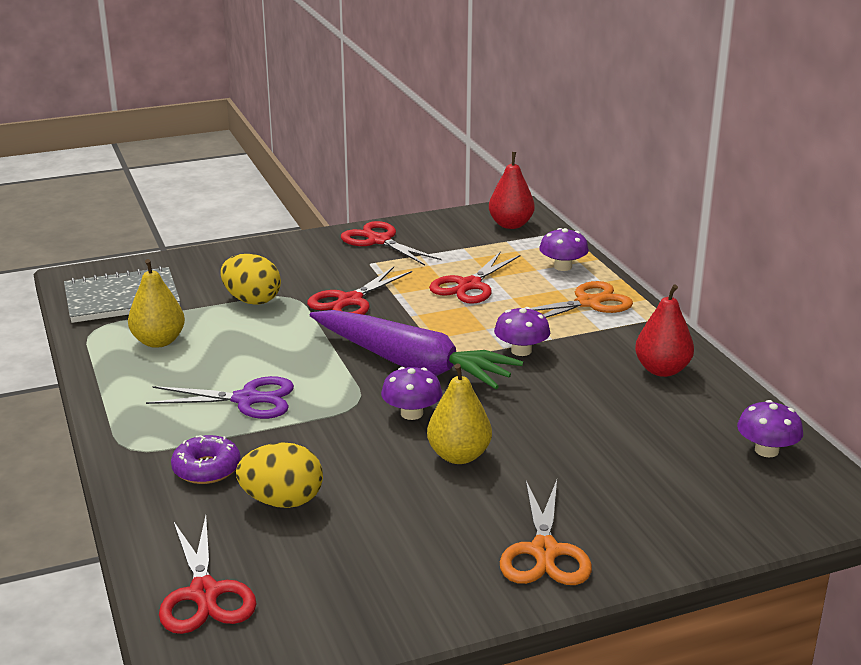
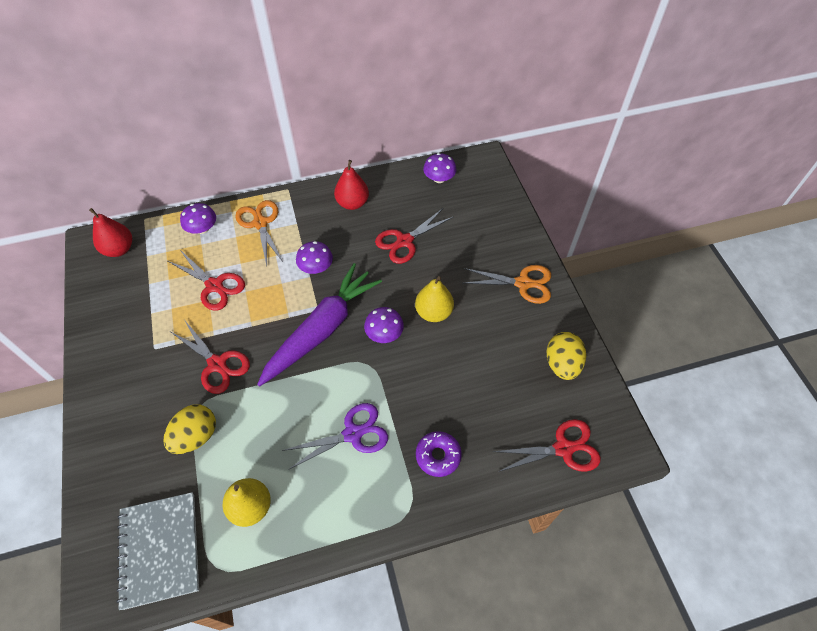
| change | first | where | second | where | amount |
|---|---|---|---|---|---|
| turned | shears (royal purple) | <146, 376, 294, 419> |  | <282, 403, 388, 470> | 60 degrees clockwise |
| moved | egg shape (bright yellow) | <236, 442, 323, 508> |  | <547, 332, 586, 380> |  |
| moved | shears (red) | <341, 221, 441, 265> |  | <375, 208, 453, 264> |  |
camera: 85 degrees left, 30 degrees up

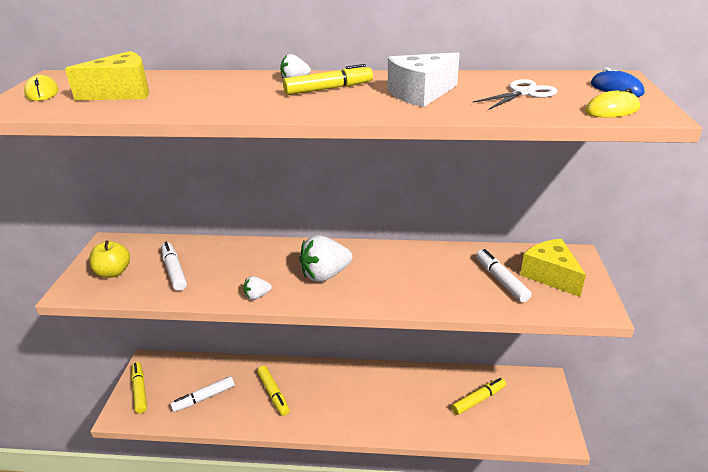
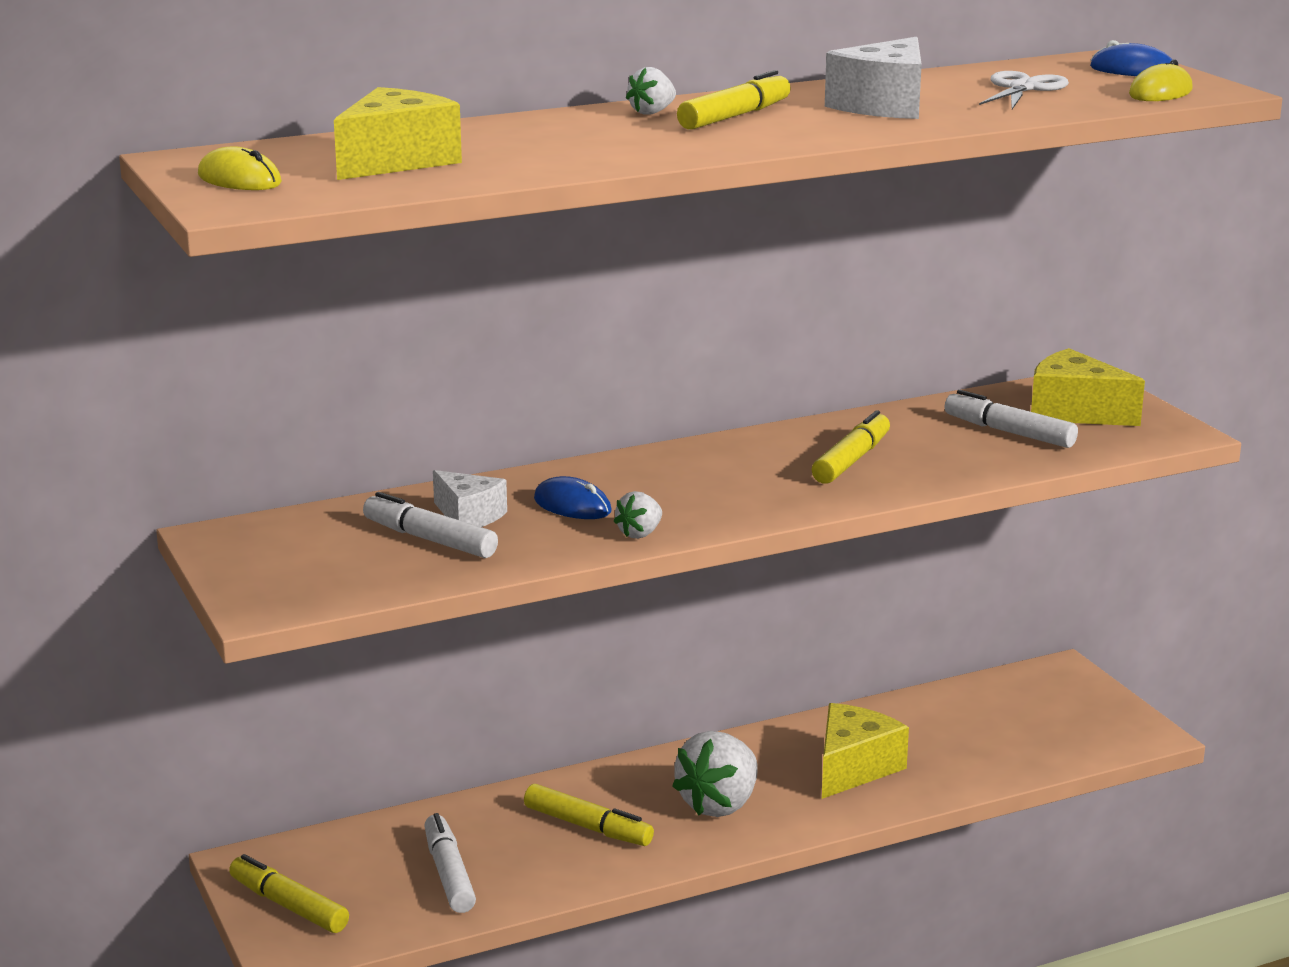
| change | first | where | second | where | amount |
|---|---|---|---|---|---|
| removed | toy apple (bright yellow) | <89, 240, 130, 278> |  |  |  |
| turned | marker (pure white) | <170, 376, 235, 412> |  | <424, 813, 476, 913> | 135 degrees clockwise |
| moved | toy strawberry (pure white) | <299, 235, 353, 282> |  | <672, 731, 758, 817> |  |
| moved | marker (bright yellow) | <451, 378, 506, 415> |  | <812, 410, 890, 484> |  |
| added |  |  | cheese (pure white) | <433, 470, 507, 527> |  |
| added |  |  | computer mouse (cobalt) | <534, 476, 611, 519> |  |
| added |  |  | cheese (bright yellow) | <822, 703, 909, 799> |  |
camera: 30 degrees left, 10 degrees down

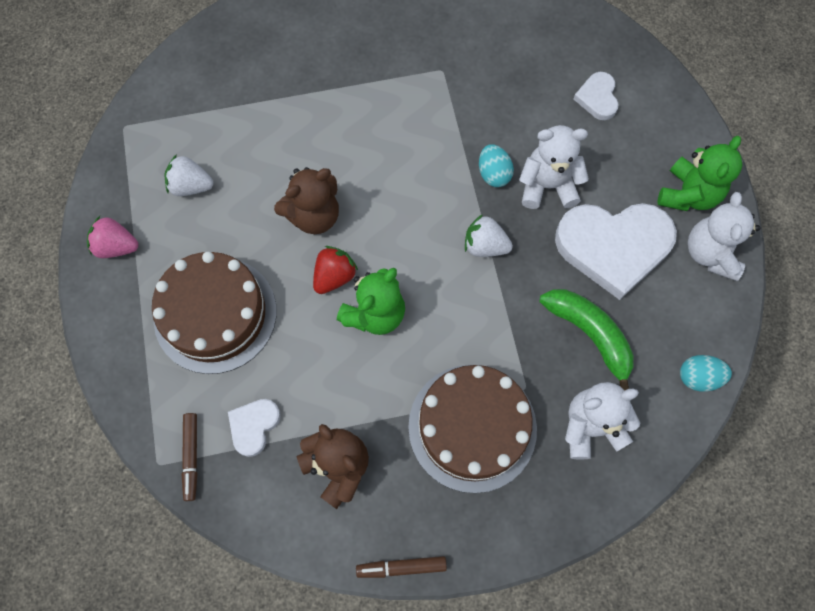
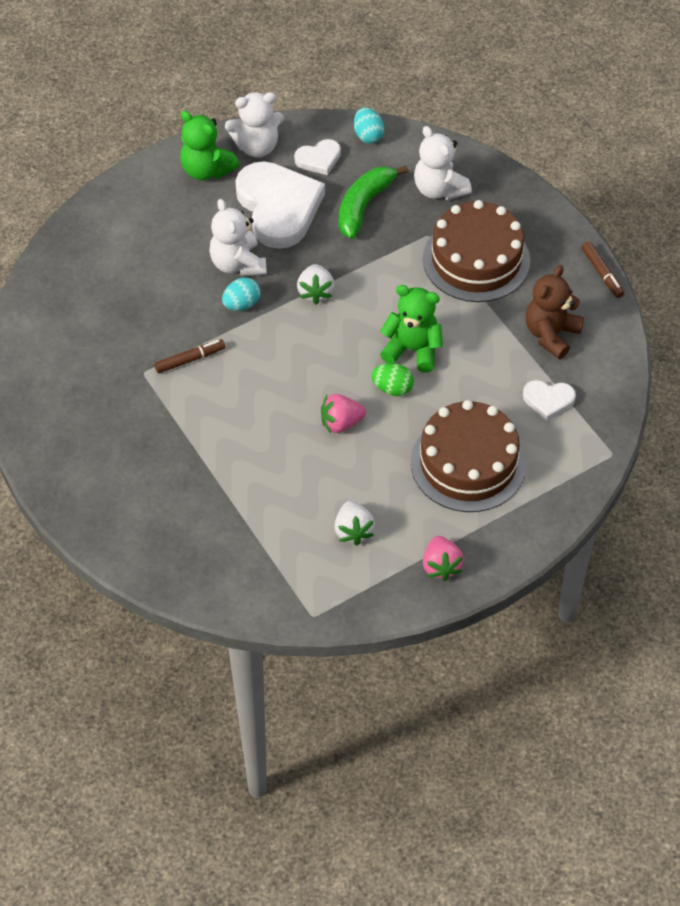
| change | first | where | second | where | amount |
|---|---|---|---|---|---|
| moved | marker (brown) | <182, 413, 198, 501> |  | <154, 339, 225, 373> |  |
| replaced | teddy (brown) | <274, 167, 339, 234> | toy strawberry (pink) | <321, 394, 366, 433> |  |
| replaced | toy strawberry (red) | <313, 246, 358, 294> | egg shape (emerald) | <371, 363, 414, 396> |  |
| moved | love heart (pure white) | <573, 72, 619, 120> |  | <294, 139, 341, 175> |  |
| turned | teddy (emerald) | <657, 136, 742, 211> |  | <180, 110, 239, 180> | 150 degrees counterclockwise |
camera: 110 degrees left, 15 degrees down

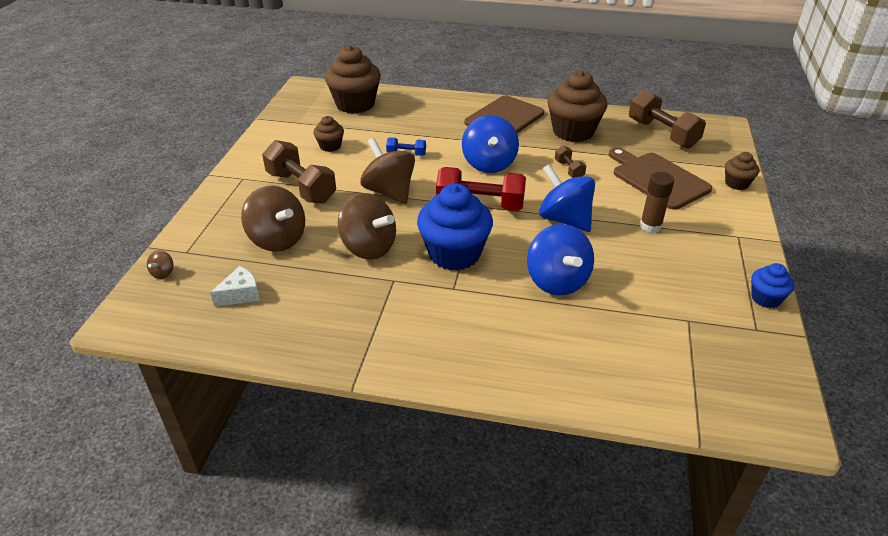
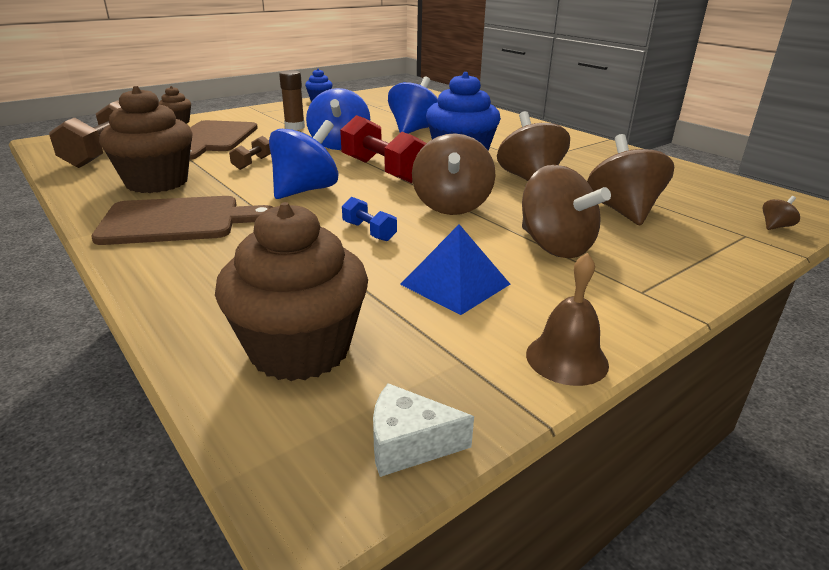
| change | first | where | second | where | amount |
|---|---|---|---|---|---|
| moved | cheese (pure white) | <210, 266, 260, 307> |  | <373, 383, 474, 477> |  |
| replaced | dumbbell (brown) | <262, 140, 336, 203> | whirligig (brown) | <522, 165, 611, 258> |  |
| replaced | muffin (brown) | <313, 116, 344, 152> | pyramid shape (cobalt) | <400, 224, 510, 315> |  |
| added |  |  | hand bell (brown) | <526, 253, 609, 386> |  |
camera: 140 degrees left, 10 degrees down

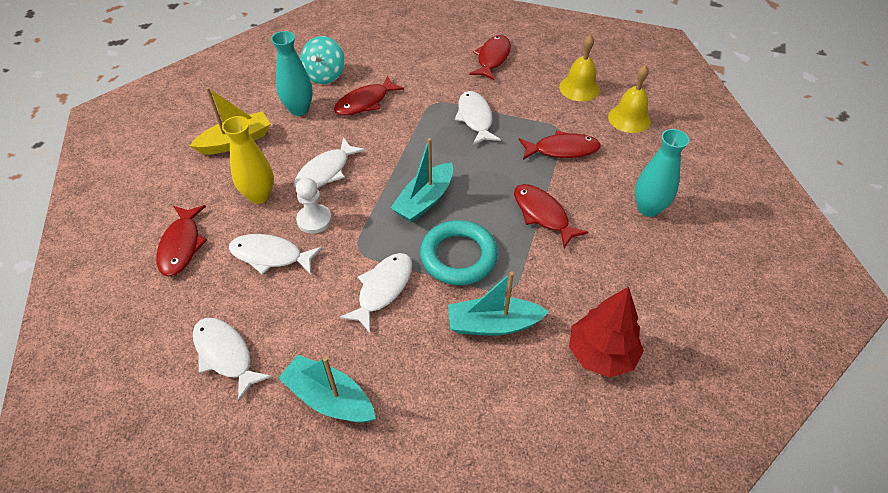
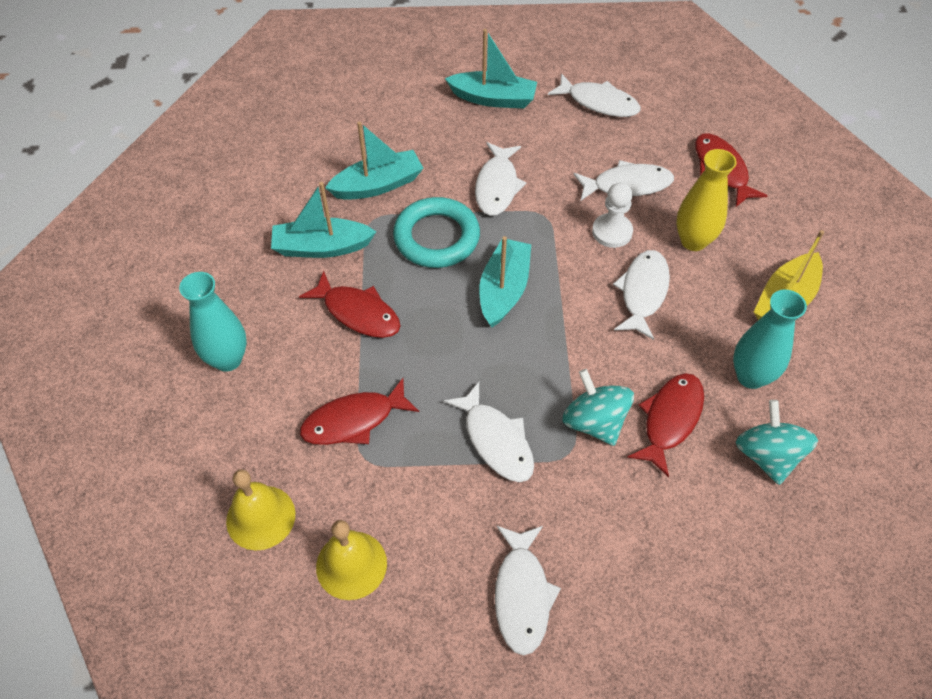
| change | first | where | second | where | amount |
|---|---|---|---|---|---|
| recoloured | toy fish (red) | <469, 35, 511, 81> | toy fish (pure white) | <495, 526, 561, 655> |  |
| removed | toy tree (red) | <569, 287, 644, 378> |  |  |  |
| added |  |  | sailboat (aqua) | <271, 182, 377, 258> |  |
| added |  |  | whirligig (aqua) | <562, 369, 634, 446> |  |
camera: 160 degrees right, 5 degrees up

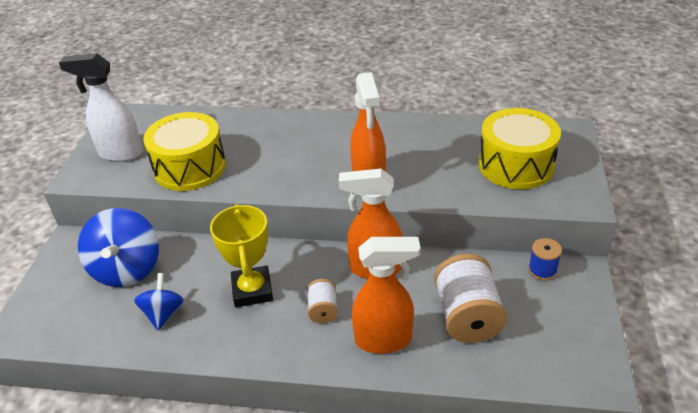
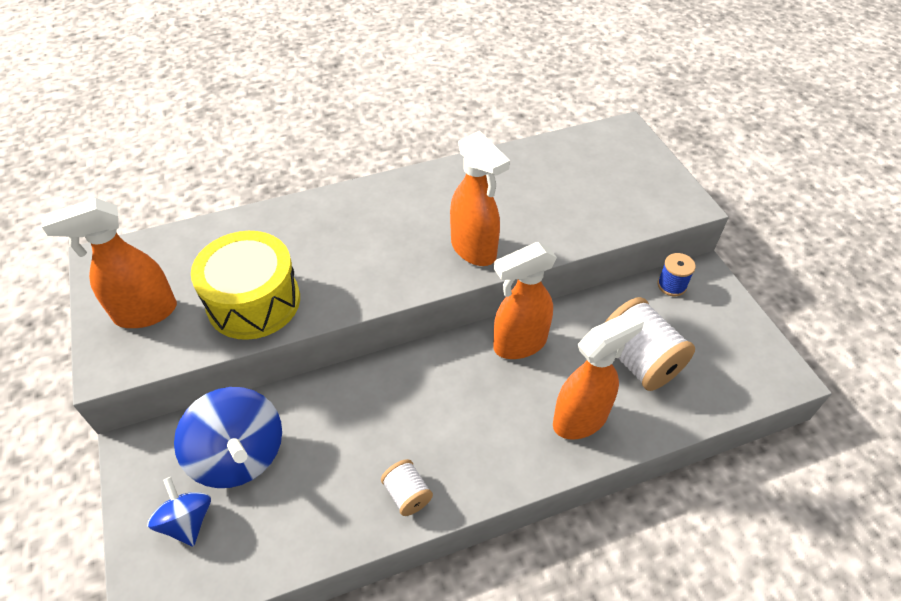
| change | first | where | second | where | amount |
|---|---|---|---|---|---|
| recoloured | spray cleaner (pure white) | <59, 53, 143, 162> | spray cleaner (orange-coloured) | <42, 198, 177, 328> |  |
| moved | whirligig (cobalt) | <134, 273, 185, 330> |  | <147, 477, 211, 546> |  |
| removed | trophy (bright yellow) | <210, 204, 273, 308> |  |  |  |
| moved | reel of thread (pure white) | <307, 279, 338, 323> |  | <381, 459, 433, 516> |  |
| removed | snare drum (bright yellow) | <478, 108, 561, 189> |  |  |  |
camera: 30 degrees left, 10 degrees up

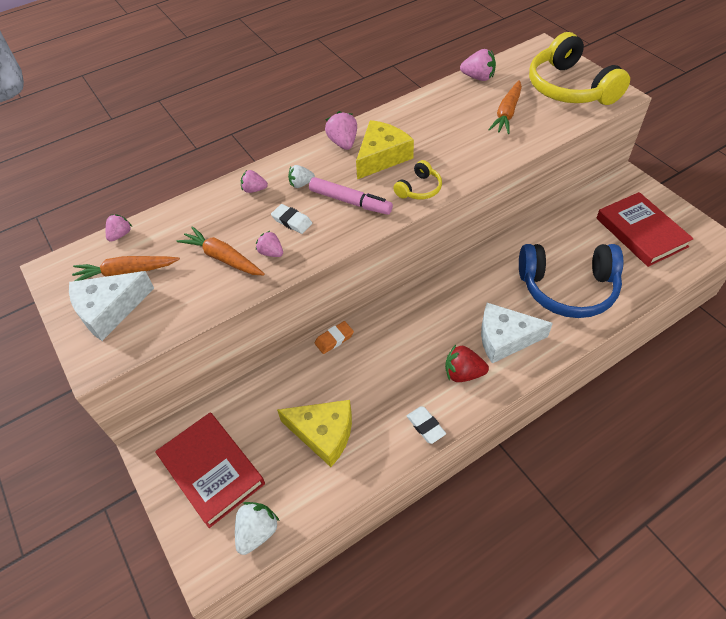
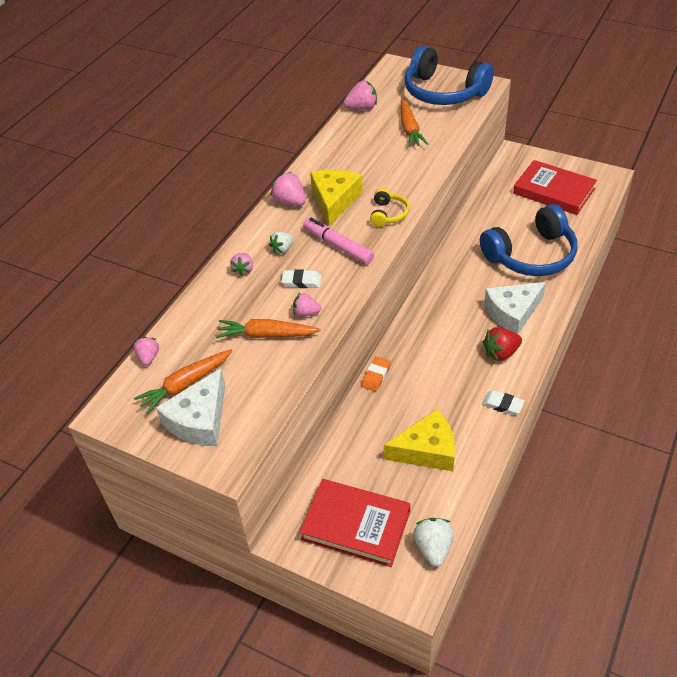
| change | first | where | second | where | amount |
|---|---|---|---|---|---|
| turned | toy strawberry (pink) | <241, 170, 268, 193> |  | <230, 253, 253, 276> | 60 degrees counterclockwise |
| turned | marker (pink) | <309, 177, 393, 215> |  | <303, 218, 374, 265> | 135 degrees counterclockwise |
| recoloured | headset (bright yellow) | <529, 32, 630, 105> | headset (cobalt) | <404, 46, 494, 105> |  |
camera: 30 degrees left, 5 degrees down

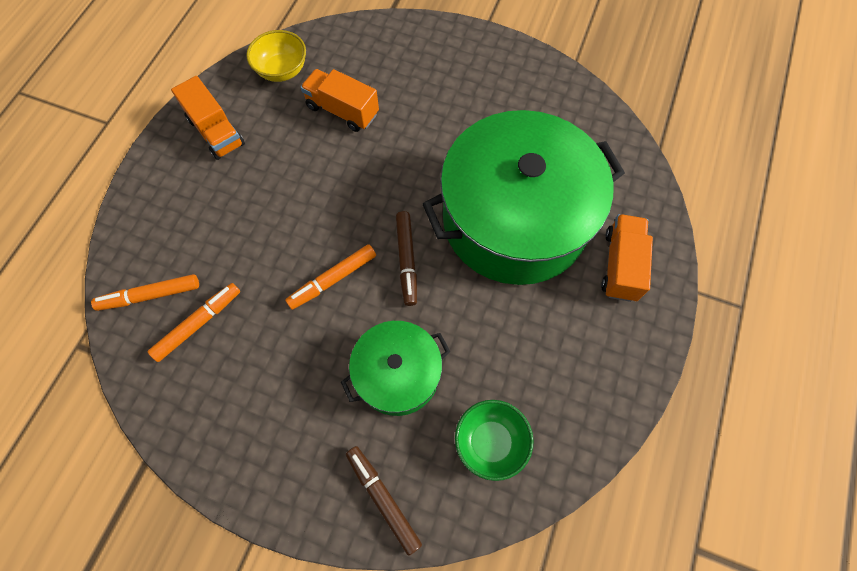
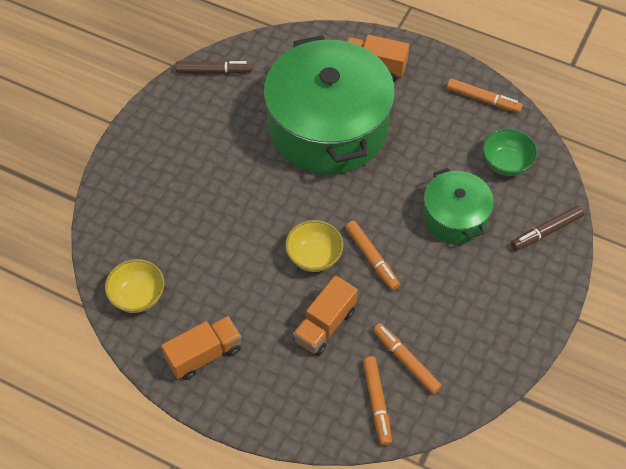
| change | first | where | second | where | amount |
|---|---|---|---|---|---|
| moved | toy truck (orange-coloured) | <300, 69, 379, 132> |  | <293, 275, 358, 356> |  |
| moved | marker (brown) | <396, 211, 417, 306> |  | <176, 61, 252, 74> |  |
| added |  |  | serving bowl (bright yellow) | <285, 220, 343, 272> |  |
| added |  |  | marker (orange-coloured) | <447, 78, 523, 113> |  |
camera: 85 degrees left, 10 degrees down

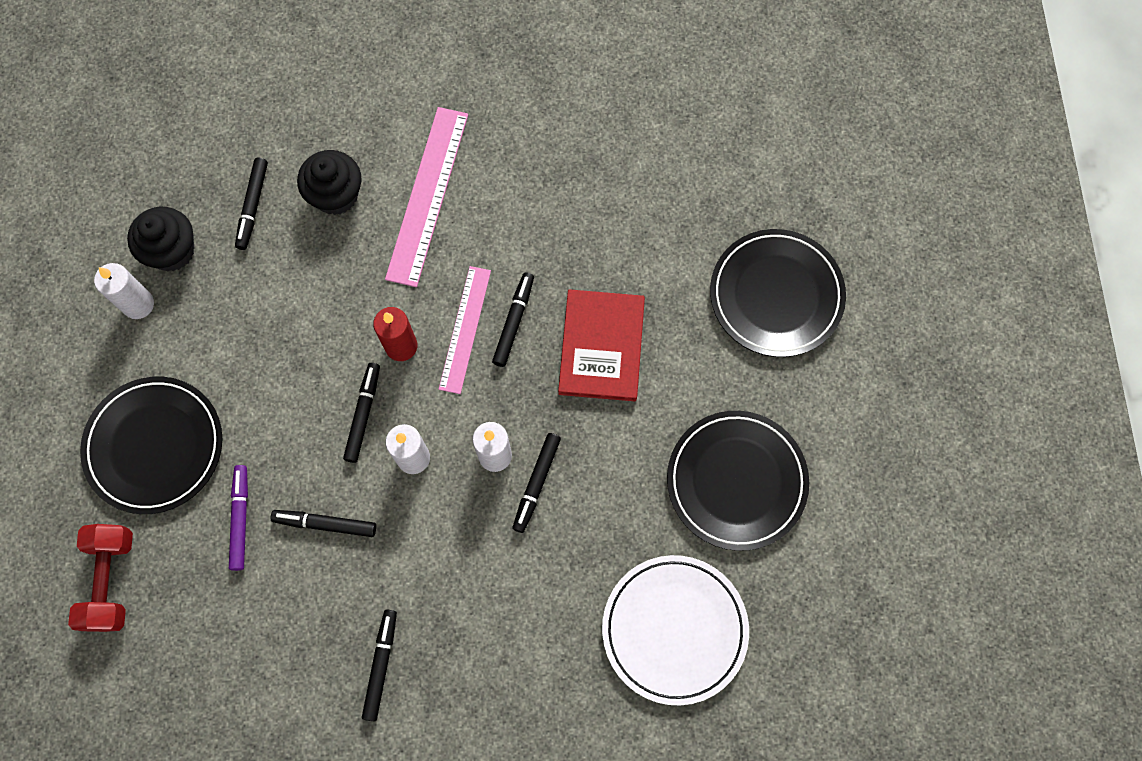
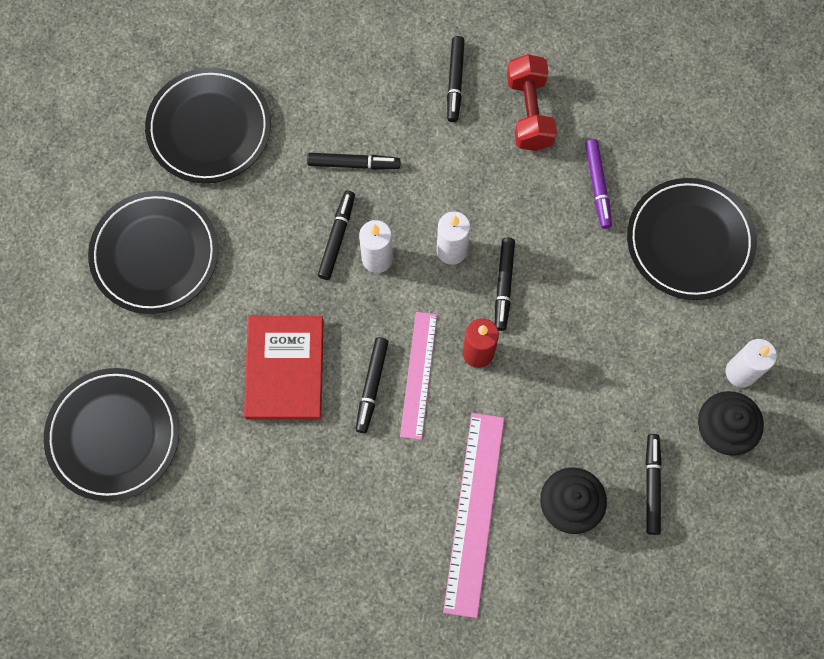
| change | first | where | second | where | amount |
|---|---|---|---|---|---|
| moved | dumbbell (red) | <68, 524, 133, 632> |  | <507, 54, 557, 151> |  |
| moved | marker (black) | <271, 510, 376, 537> |  | <307, 153, 401, 170> |  |
| recoloured | plate (pure white) | <602, 555, 749, 705> | plate (black) | <145, 67, 271, 183> |  |
camera: 175 degrees right, 0 degrees up

